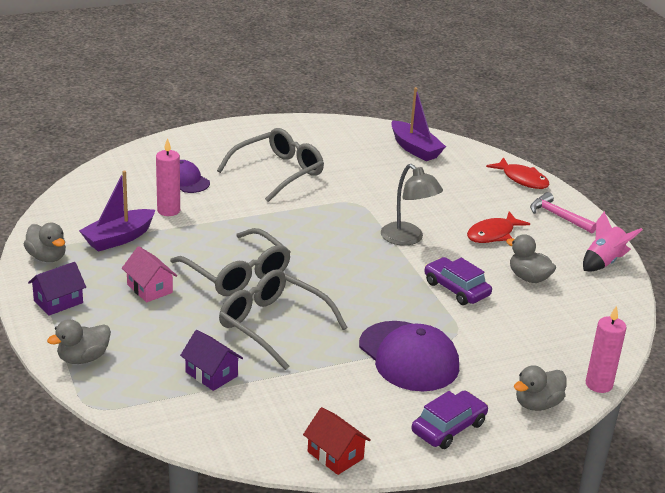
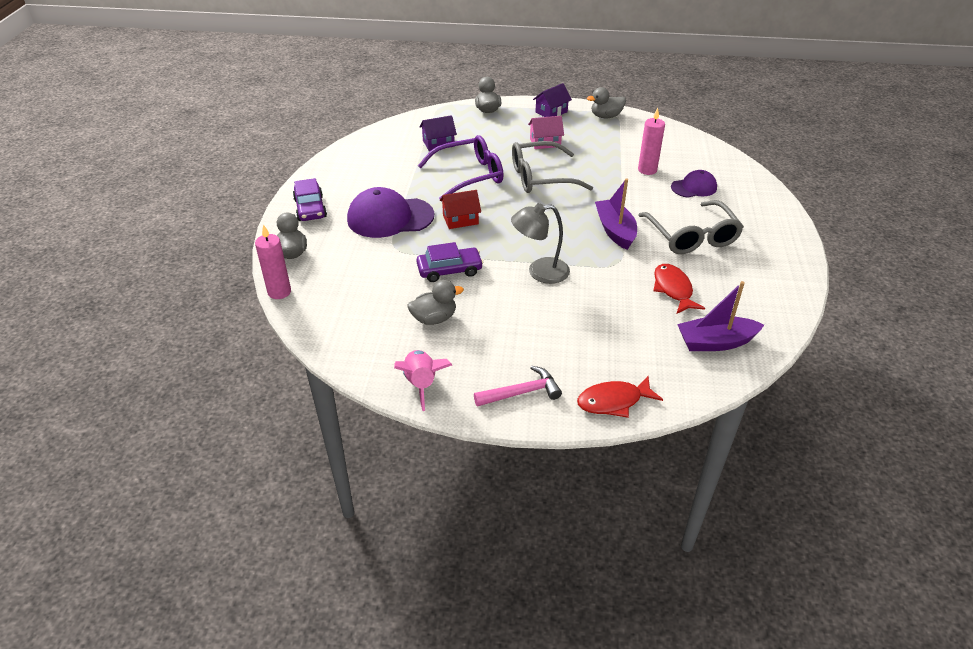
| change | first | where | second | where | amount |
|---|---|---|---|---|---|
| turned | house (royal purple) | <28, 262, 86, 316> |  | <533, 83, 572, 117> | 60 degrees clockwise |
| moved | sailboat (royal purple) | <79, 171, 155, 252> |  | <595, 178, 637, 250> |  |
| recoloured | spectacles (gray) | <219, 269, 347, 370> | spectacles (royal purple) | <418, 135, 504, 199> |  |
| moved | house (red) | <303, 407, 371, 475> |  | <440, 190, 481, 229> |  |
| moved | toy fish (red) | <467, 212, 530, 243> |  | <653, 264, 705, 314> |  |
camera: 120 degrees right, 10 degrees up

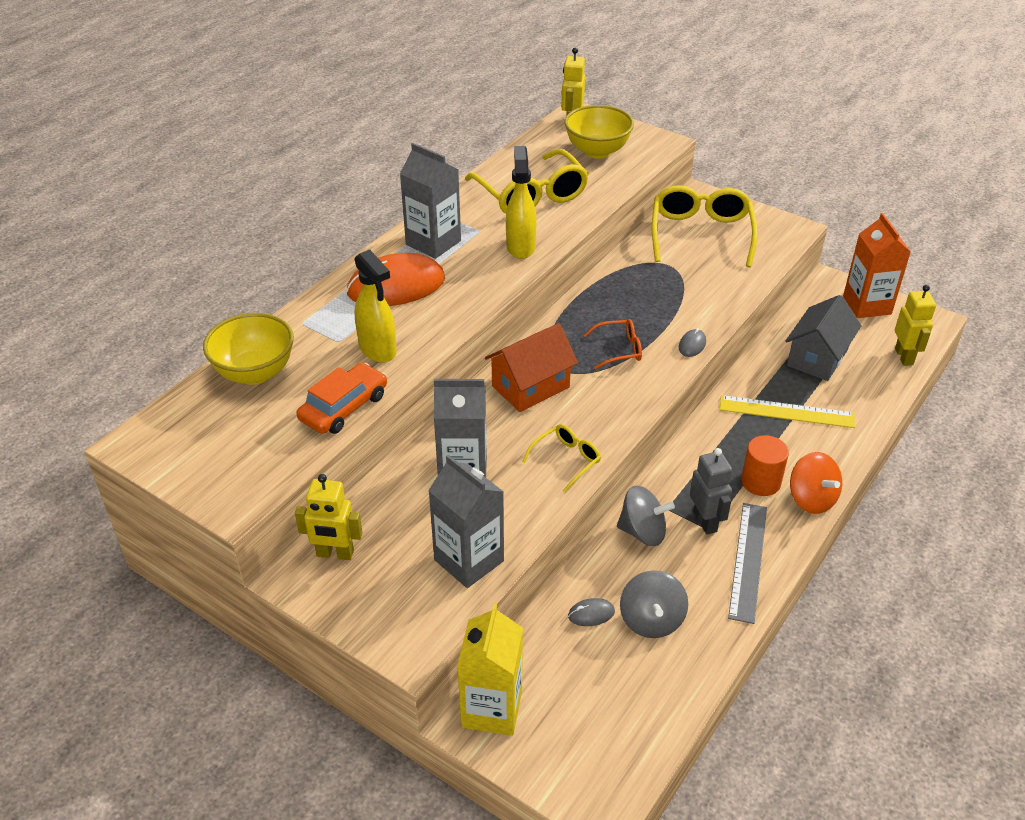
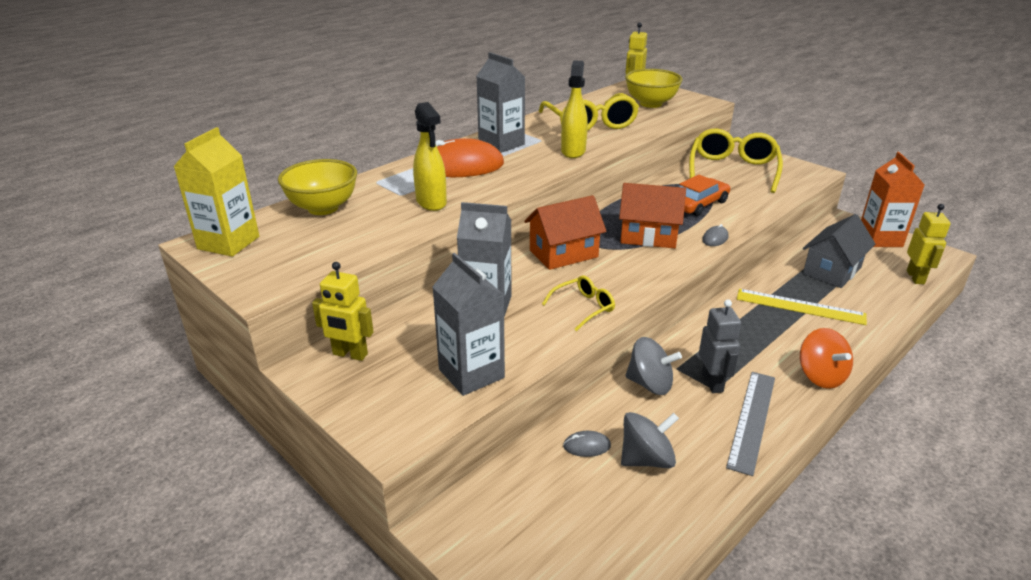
| change | first | where | second | where | amount |
|---|---|---|---|---|---|
| moved | toy car (orange-coloured) | <296, 363, 387, 434> |  | <679, 175, 730, 216> |  |
| moved | milk carton (bright yellow) | <457, 604, 523, 736> |  | <174, 127, 259, 257> |  |
| replaced | spectacles (orange-coloured) | <584, 319, 642, 369> | house (orange-coloured) | <619, 183, 686, 249> |  |
| turned | whirligig (gray) | <620, 570, 688, 638> |  | <621, 412, 679, 468> | 120 degrees counterclockwise |
| removed | solid cylinder (orange-coloured) | <741, 435, 789, 496> |  |  |  |
camera: 10 degrees right, 10 degrees down

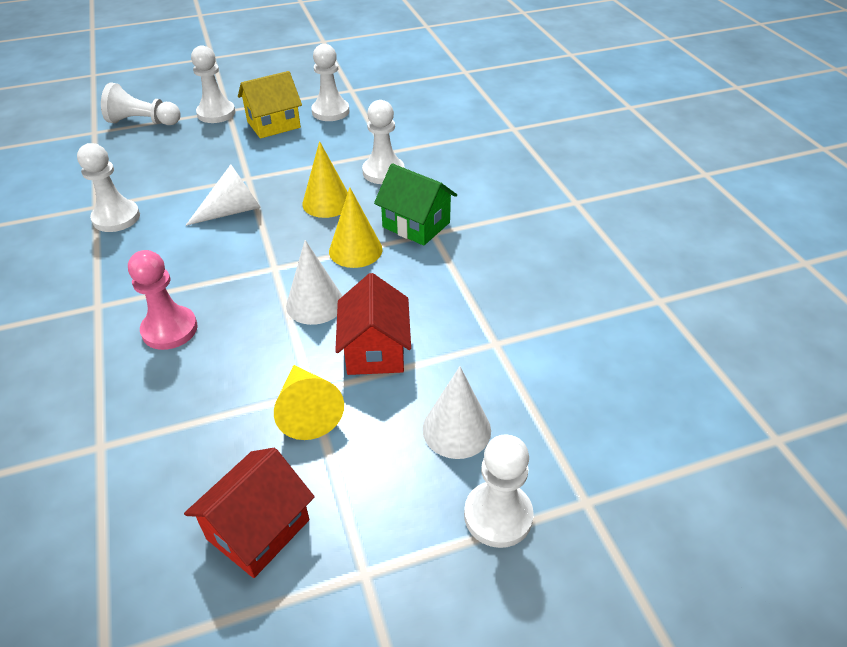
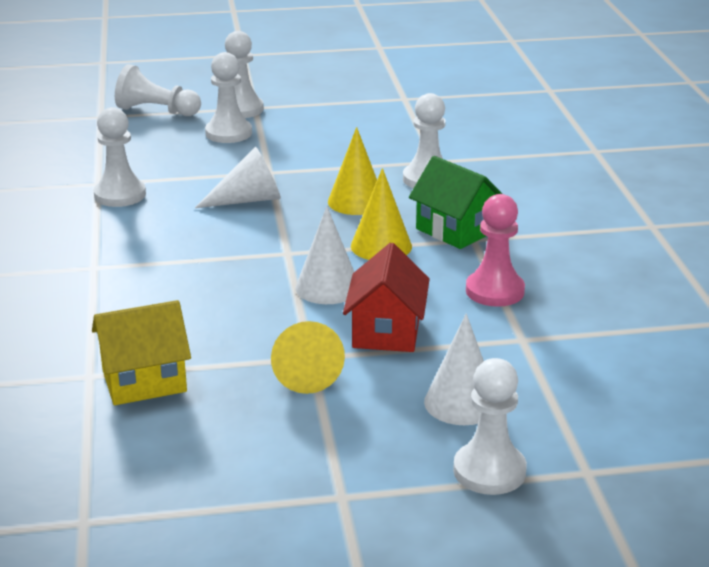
| change | first | where | second | where | amount |
|---|---|---|---|---|---|
| moved | pawn (pink) | <128, 250, 198, 350> |  | <466, 194, 525, 307> |  |
| removed | house (red) | <184, 448, 315, 578> |  |  |  |
| moved | house (bright yellow) | <238, 71, 302, 139> |  | <92, 300, 191, 405> |  |
| moved | pawn (pure white) | <311, 44, 350, 121> |  | <205, 52, 252, 143> |  |
camera: 10 degrees right, 15 degrees down

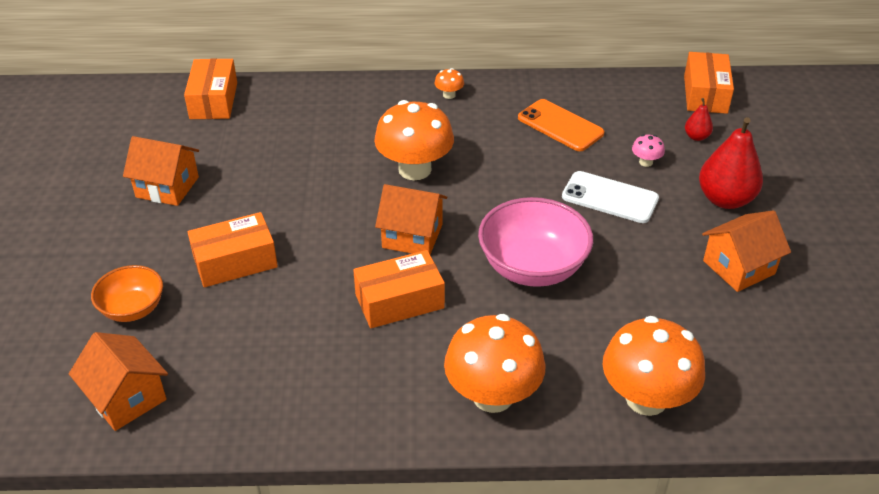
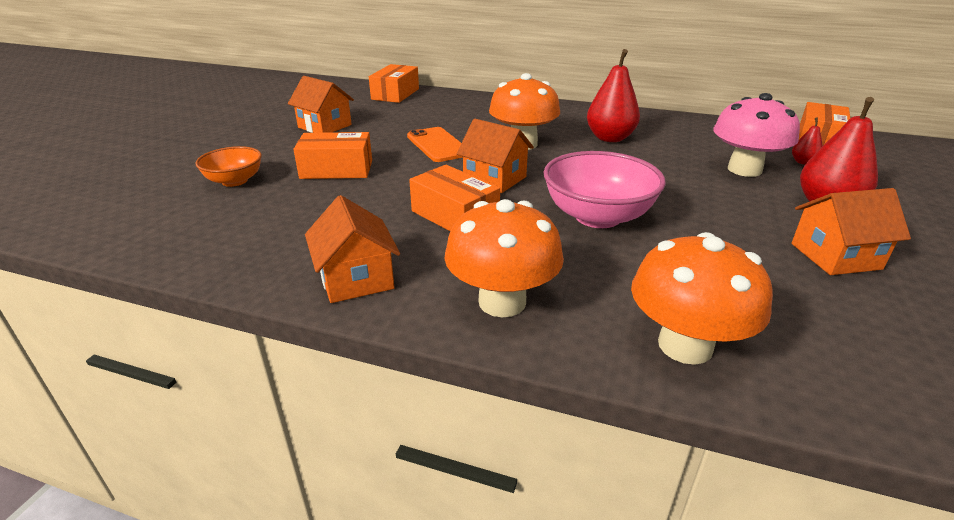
| change | first | where | second | where | amount |
|---|---|---|---|---|---|
| moved | house (orange-coloured) | <69, 332, 168, 431> |  | <305, 195, 400, 303> |  |
| turned | box (orange-coloured) | <353, 250, 445, 328> |  | <409, 165, 500, 231> | 45 degrees clockwise |
| removed | toadstool (orange-coloured) | <434, 68, 464, 99> |  |  |  |
| moved | smartphone (orange-coloured) | <518, 99, 604, 151> |  | <407, 127, 463, 162> |  |
| removed | smartphone (pure white) | <562, 171, 659, 223> |  |  |  |
| resized | toadstool (pink) | <632, 134, 665, 167> |  | <713, 93, 800, 177> | x2.40 |
| added |  |  | toy pear (red) | <587, 49, 640, 142> |  |
camera: 20 degrees right, 10 degrees down

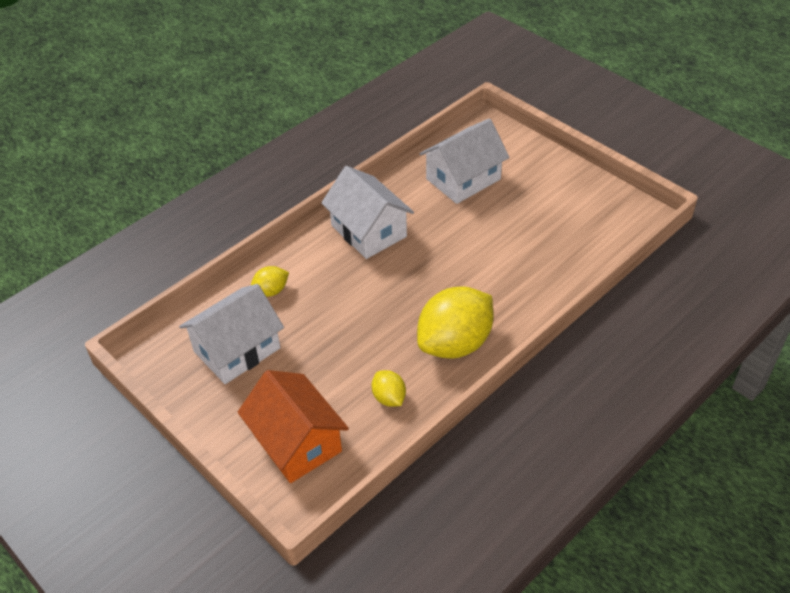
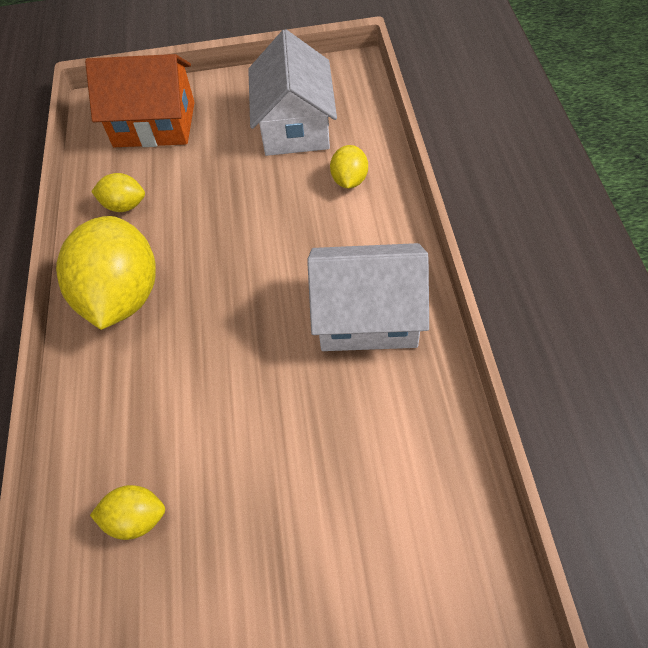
| change | first | where | second | where | amount |
|---|---|---|---|---|---|
| removed | house (pure white) | <419, 118, 510, 204> |  |  |  |
| added |  |  | lemon (bright yellow) | <90, 485, 165, 540> |  |
camera: 130 degrees right, 10 degrees up

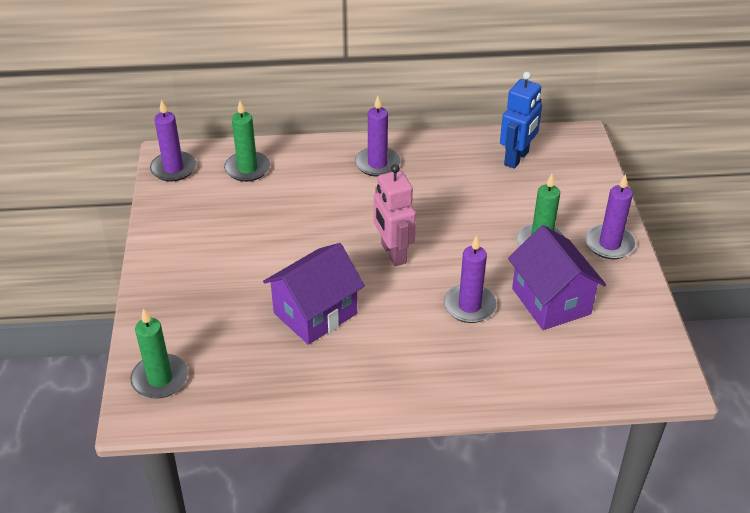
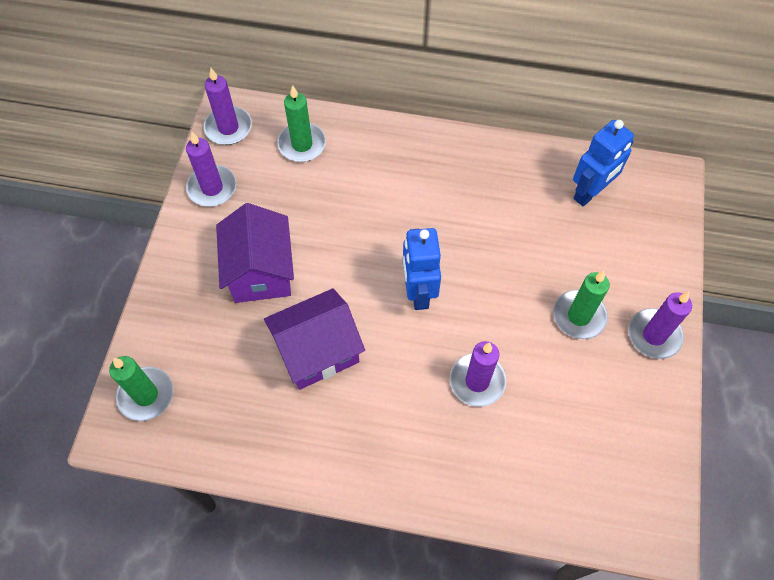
| change | first | where | second | where | amount |
|---|---|---|---|---|---|
| moved | candle (royal purple) | <355, 96, 400, 177> |  | <186, 132, 236, 207> |  |
| recoloured | toy robot (pink) | <374, 164, 416, 266> | toy robot (cobalt) | <403, 228, 441, 310> |  |
| moved | house (royal purple) | <508, 225, 606, 330> |  | <216, 203, 294, 303> |  |
camera: 15 degrees right, 20 degrees up

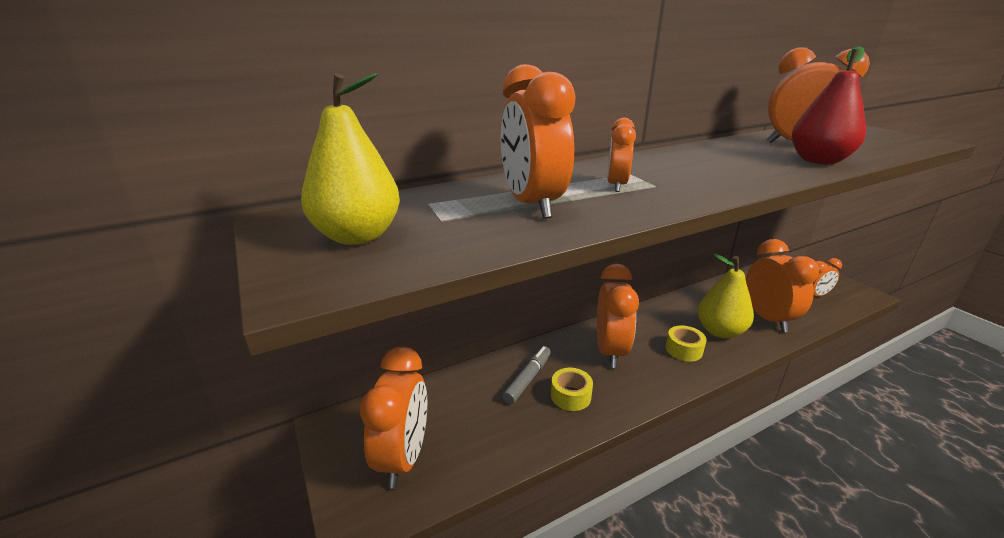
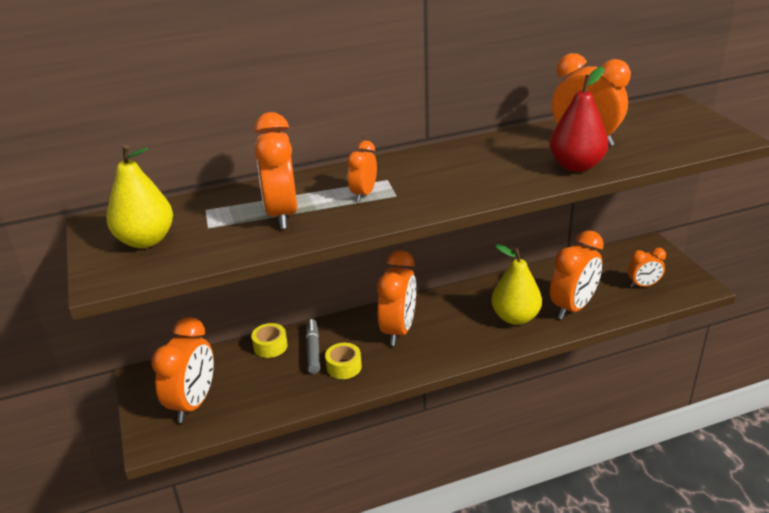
| change | first | where | second | where | amount |
|---|---|---|---|---|---|
| turned | marker (gray) | <503, 346, 551, 404> |  | <306, 319, 320, 374> | 45 degrees counterclockwise |
| moved | sticky tape (bright yellow) | <666, 325, 707, 362> |  | <251, 323, 288, 358> |  |
| turned | clock (orange-coloured) | <746, 239, 819, 332> |  | <550, 230, 604, 319> | 45 degrees clockwise |
camera: 10 degrees right, 5 degrees up

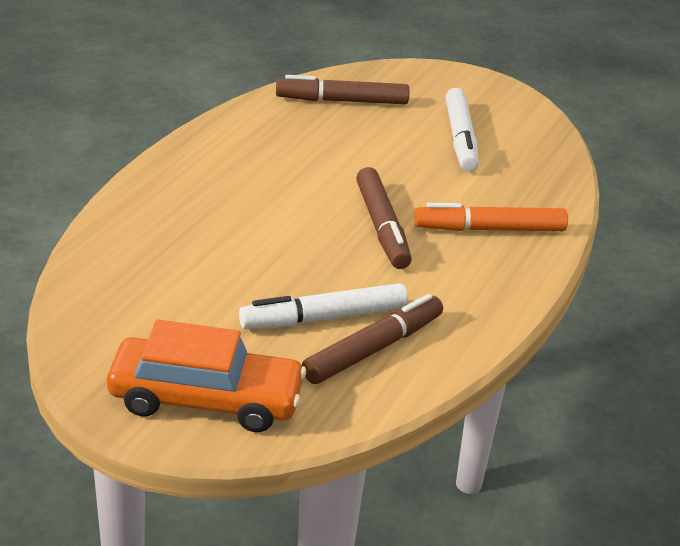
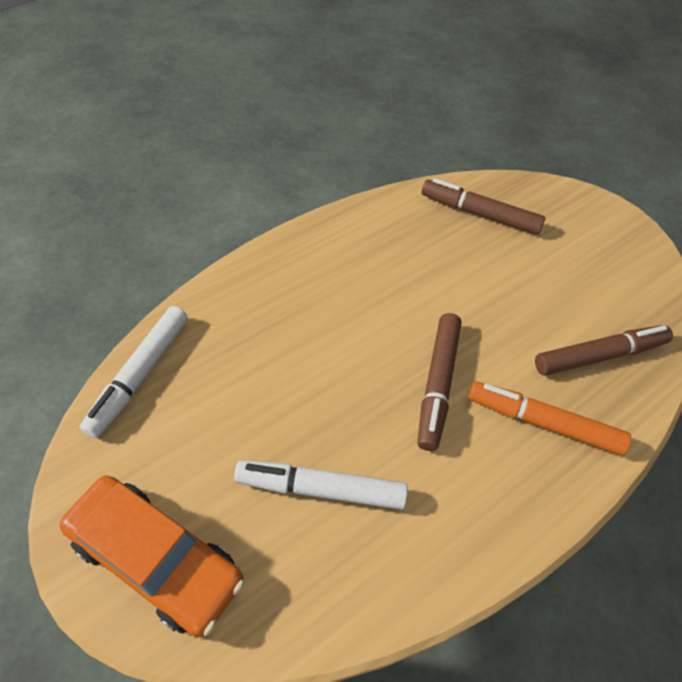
| change | first | where | second | where | amount |
|---|---|---|---|---|---|
| moved | marker (brown) | <302, 294, 443, 384> |  | <535, 325, 673, 376> |  |
| moved | marker (pure white) | <445, 88, 479, 172> |  | <80, 306, 188, 438> |  |
camera: 25 degrees right, 20 degrees up

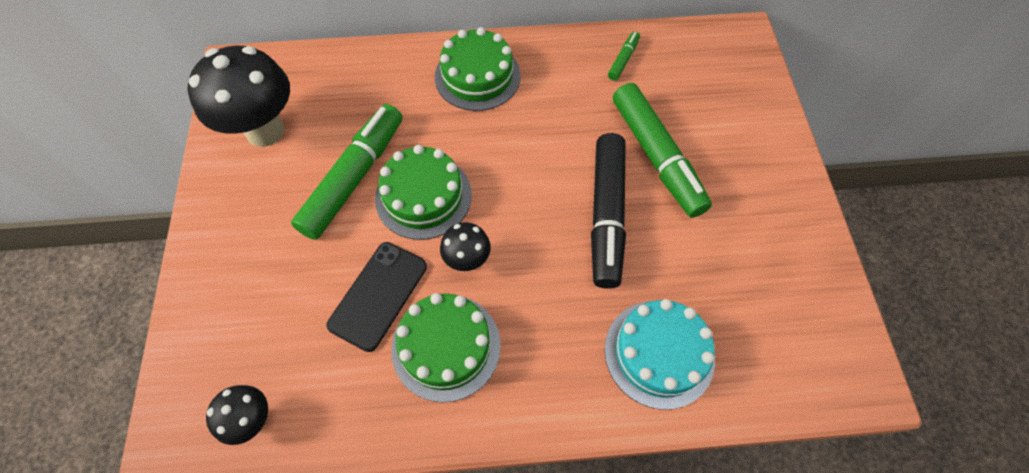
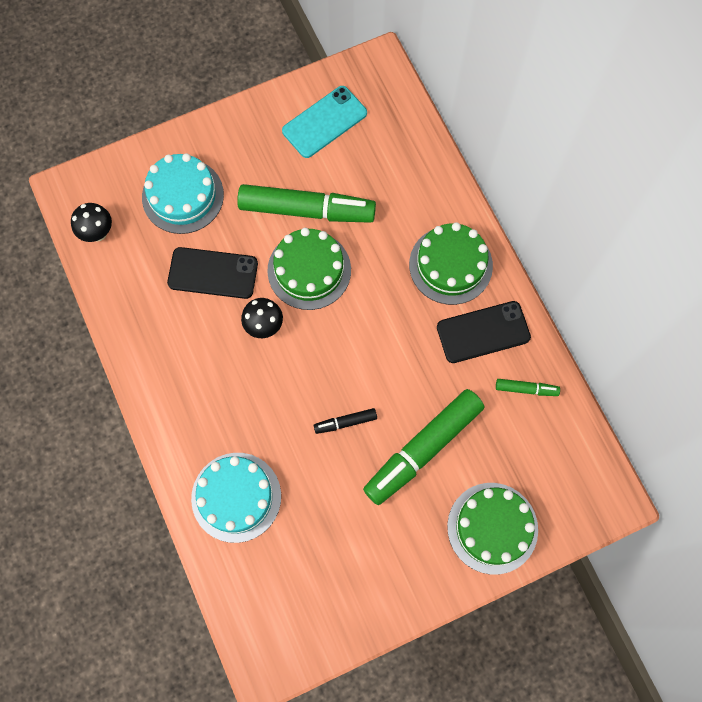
| change | first | where | second | where | amount |
|---|---|---|---|---|---|
| replaced | toadstool (black) | <187, 46, 290, 147> | smartphone (aqua) | <282, 86, 367, 158> |  |
| moved | gateau (emerald) | <391, 293, 501, 402> |  | <447, 483, 538, 575> |  |
| resized | marker (black) | <591, 133, 626, 289> |  | <314, 408, 377, 434> | x0.44 |
| added |  |  | gateau (aqua) | <142, 153, 224, 234> |  |
| added |  |  | smartphone (black) | <437, 301, 531, 363> |  |
camera: 70 degrees right, 10 degrees up

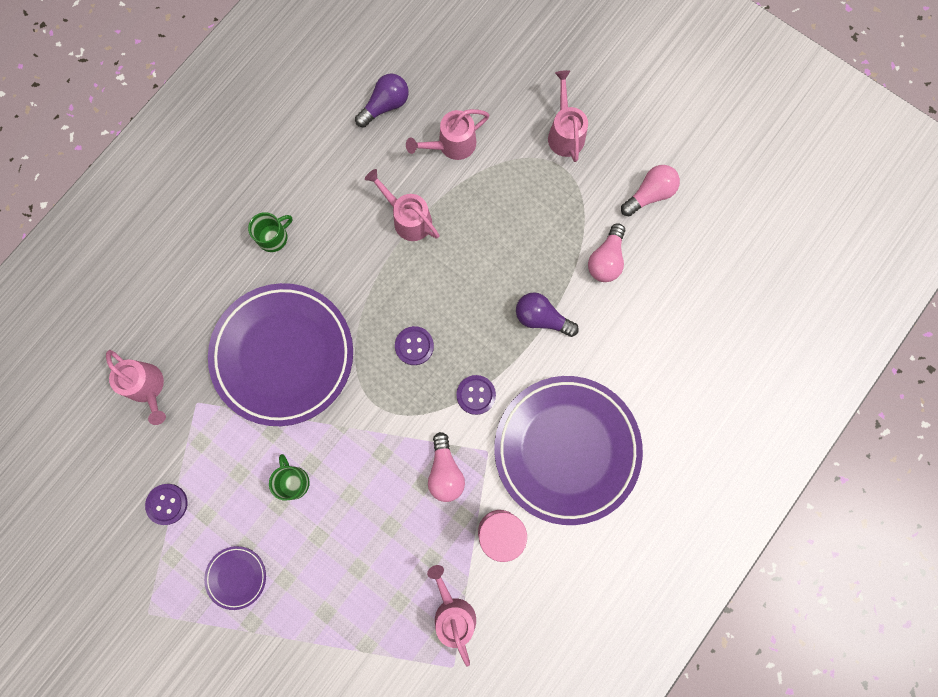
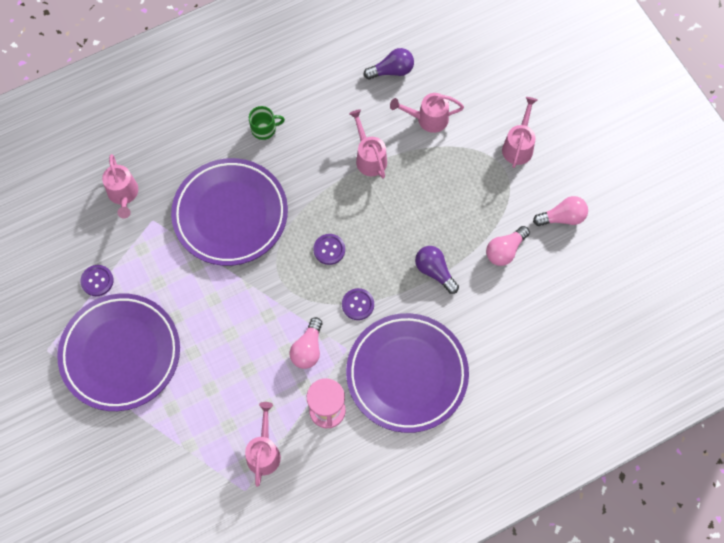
| change | first | where | second | where | amount |
|---|---|---|---|---|---|
| resized | plate (royal purple) | <204, 546, 266, 610> |  | <57, 293, 180, 411> | x2.46 |
| removed | coffee mug (emerald) | <269, 454, 310, 500> |  |  |  |
camera: 25 degrees right, 10 degrees down

